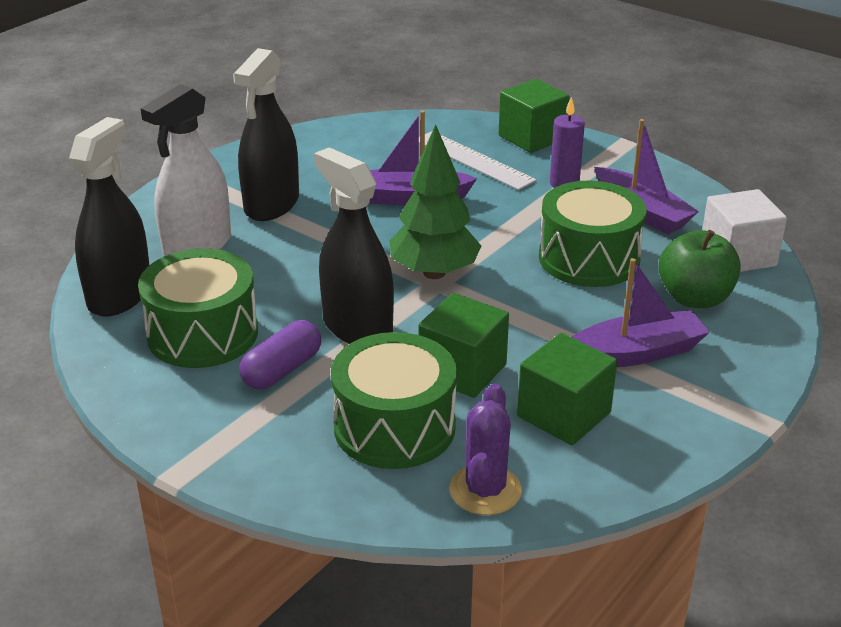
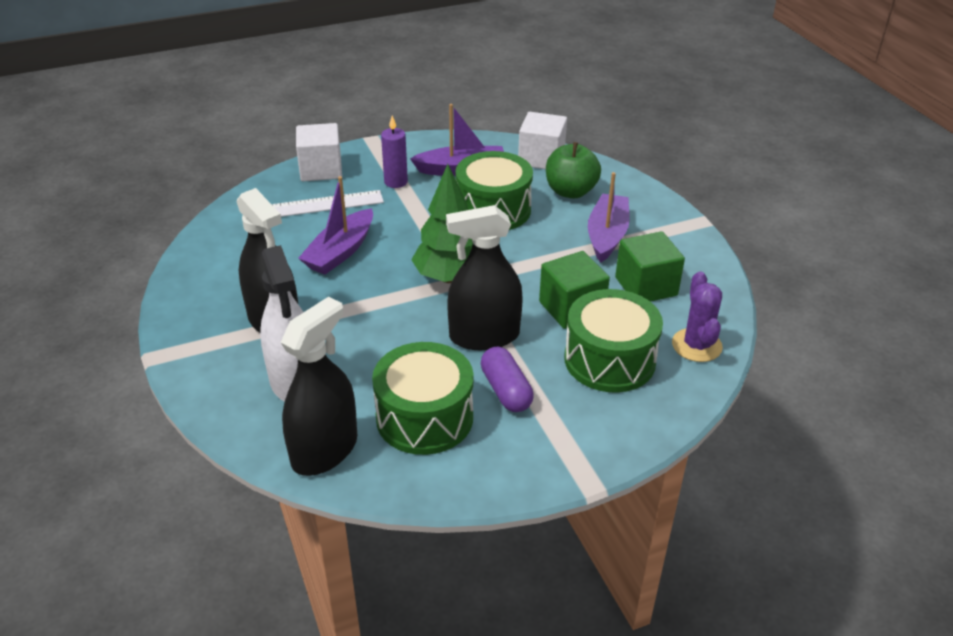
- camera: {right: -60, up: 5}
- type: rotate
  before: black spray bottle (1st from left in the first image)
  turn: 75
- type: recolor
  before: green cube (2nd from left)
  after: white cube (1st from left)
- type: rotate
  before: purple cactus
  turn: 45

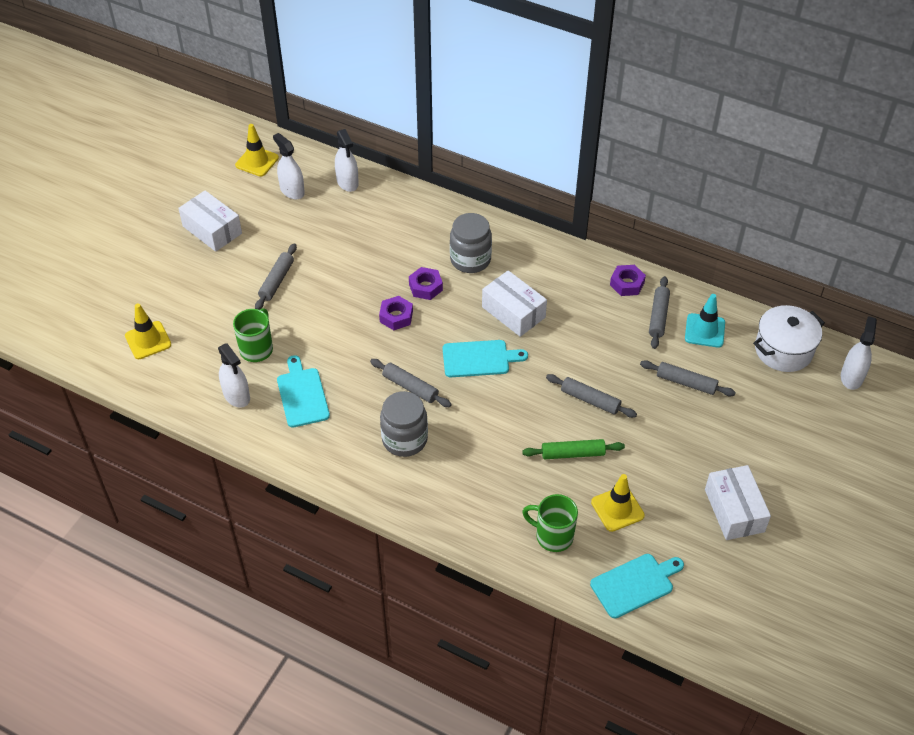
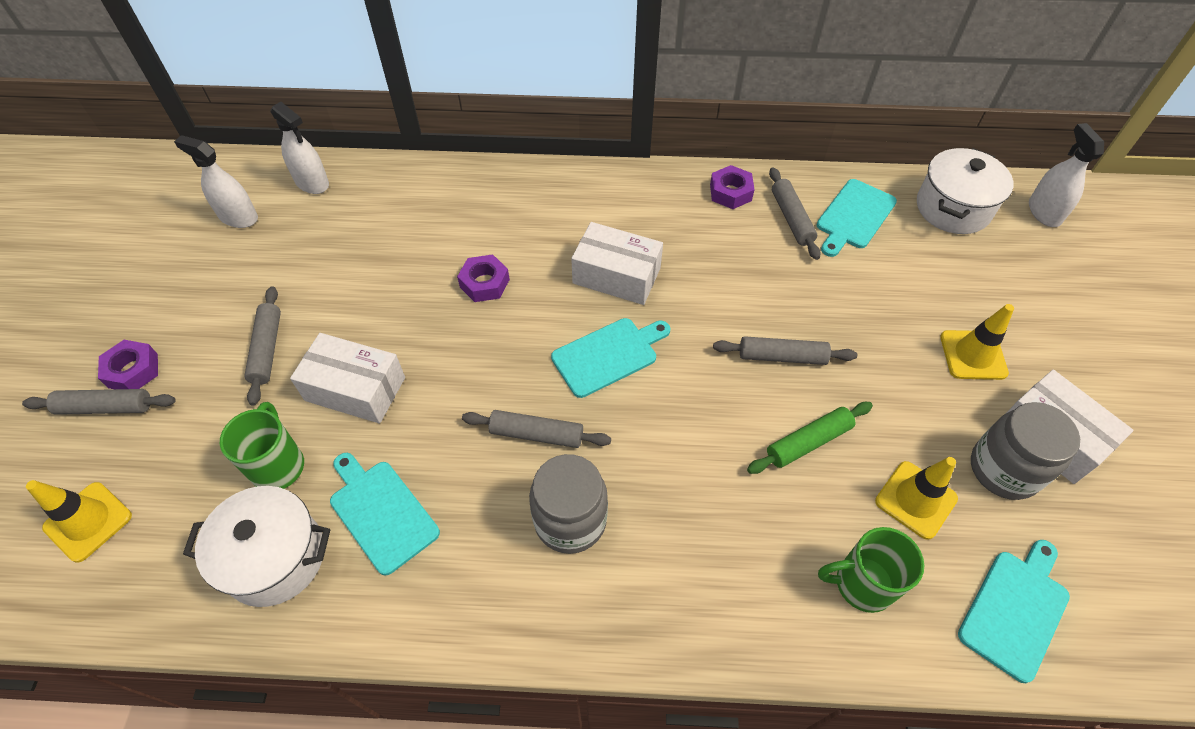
- camera: {right: -25, up: 5}
- type: move
  before: grey rolling pin (5th from left in the first image)
  after: grey rolling pin (1st from left)
- type: move
  before: purple nut (1st from left)
- type: replace
  before: white spray bottle (1st from left)
  after: white pot (1st from left)
- type: move
  before: white box (1st from left)
- type: replace
  before: turquoise traffic cone
  after: turquoise cutting board (3rd from left)
- type: move
  before: yellow traffic cone (2nd from left in the first image)
  after: yellow traffic cone (3rd from left)
- type: move
  before: grey jar (2nd from left)

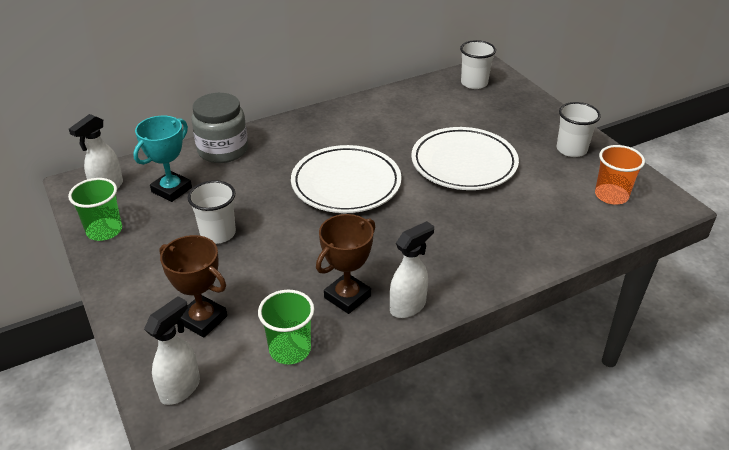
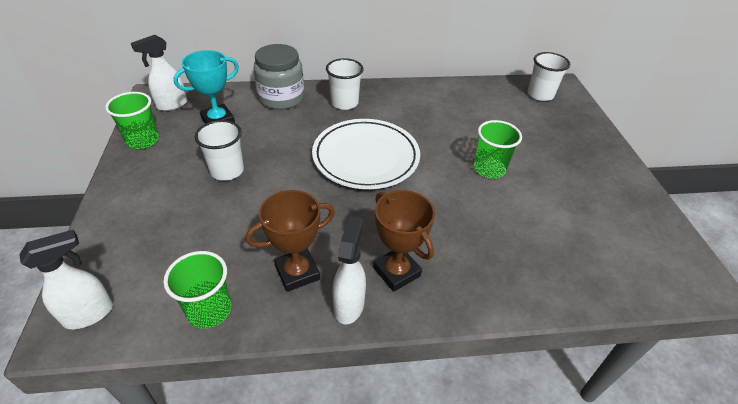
- camera: {right: 20, up: 5}
- type: move
  before: white cup (3rd from left in the first image)
  after: white cup (2nd from left)
- type: rotate
  before: white spray bottle (3rd from left)
  turn: -60
- type: move
  before: brown trophy (1st from left in the first image)
  after: brown trophy (2nd from left)
- type: replace
  before: white plate (2nd from left)
  after: green cup (3rd from left)
- type: delete
  before: orange cup

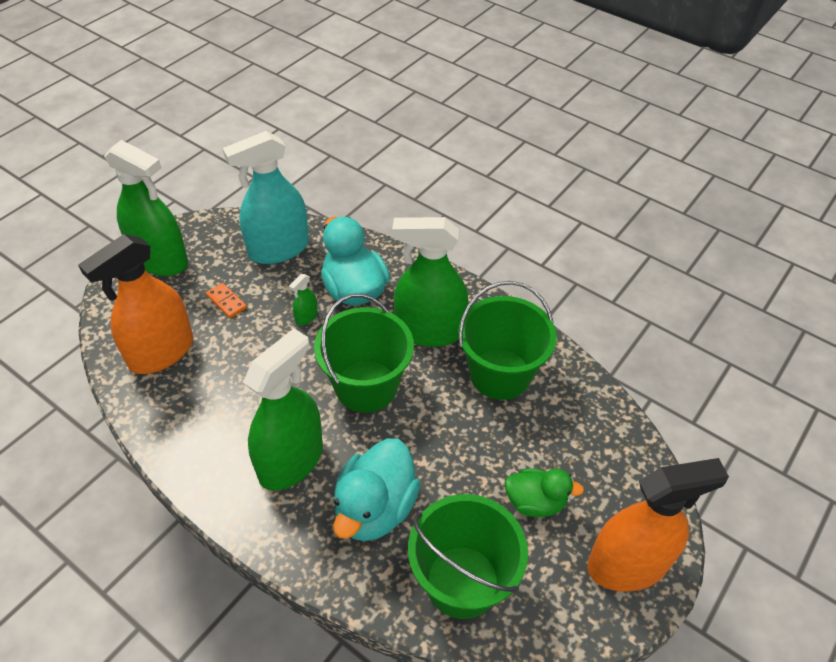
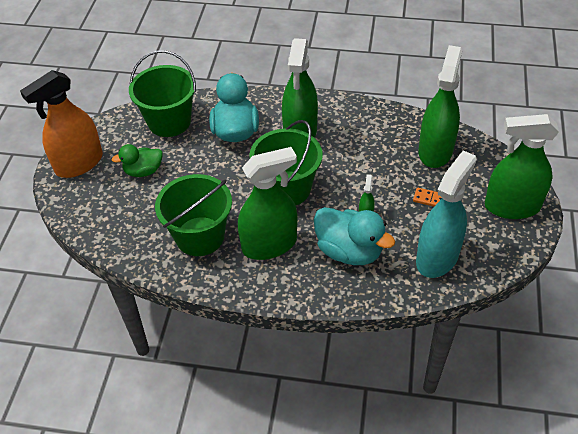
- camera: {right: 155, up: 0}
- type: recolor
  before: orange spray bottle (1st from left)
  after: green spray bottle (4th from left)

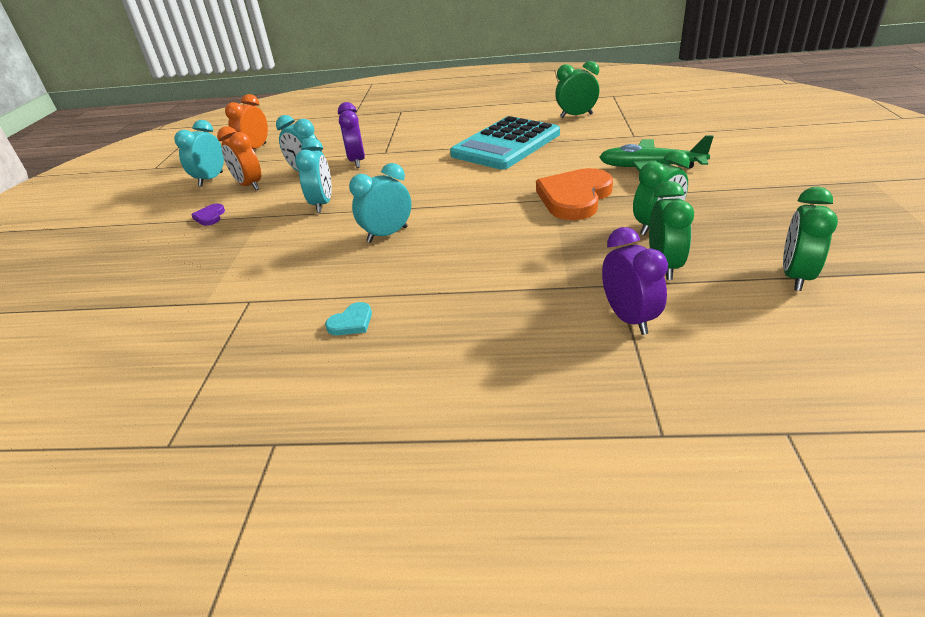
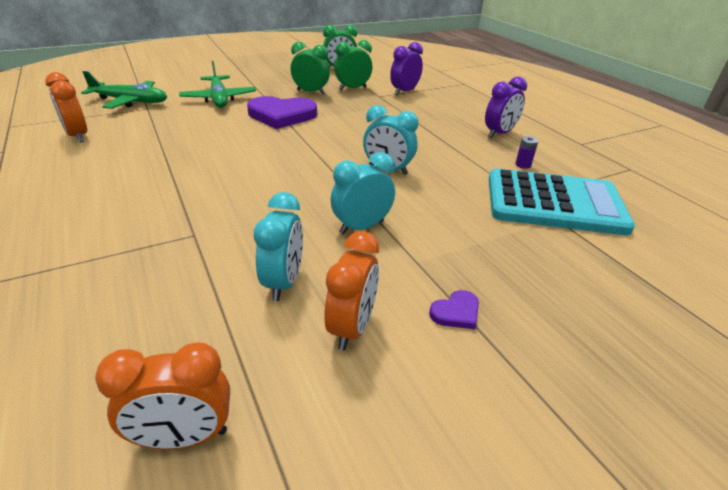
- camera: {right: -125, up: 0}
- type: recolor
  before: green clock (1st from left)
  after: orange clock (1st from left)
- type: insert
  after: green plane (1st from left)
- type: recolor
  before: orange heart
  after: purple heart (1st from left)
- type: move
  before: purple clock (1st from left in the first image)
  after: purple clock (2nd from left)
- type: move
  before: turquoise calculator
- type: insert
  after: purple battery
- type: delete
  before: turquoise clock (1st from left)
- type: delete
  before: turquoise heart

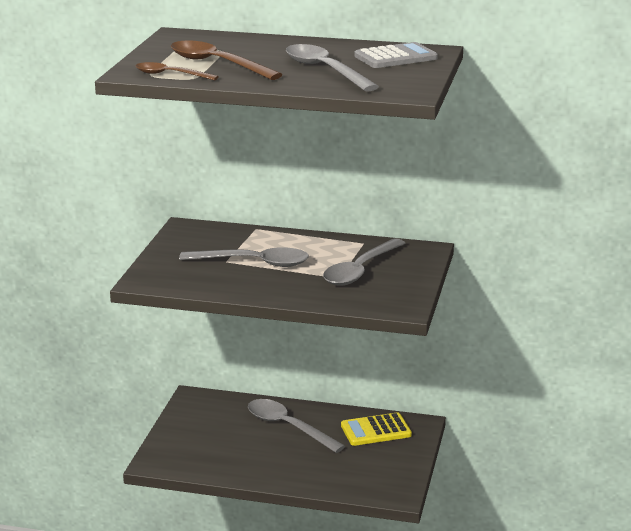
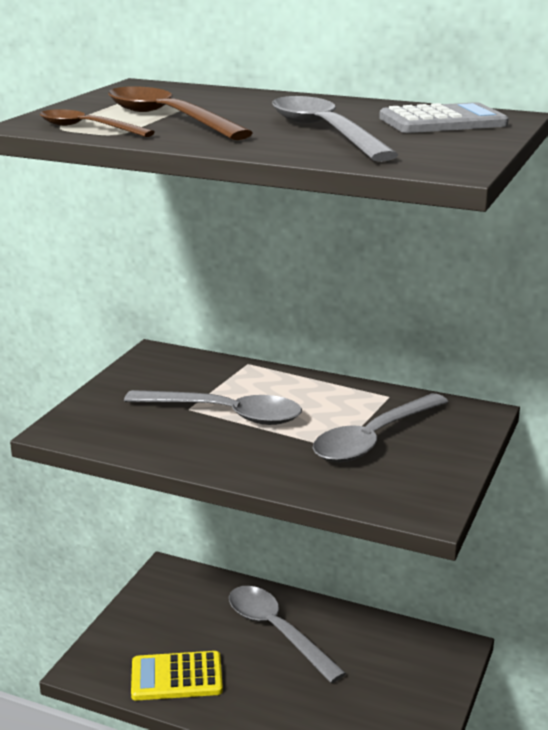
- camera: {right: 10, up: 0}
- type: move
  before: yellow calculator

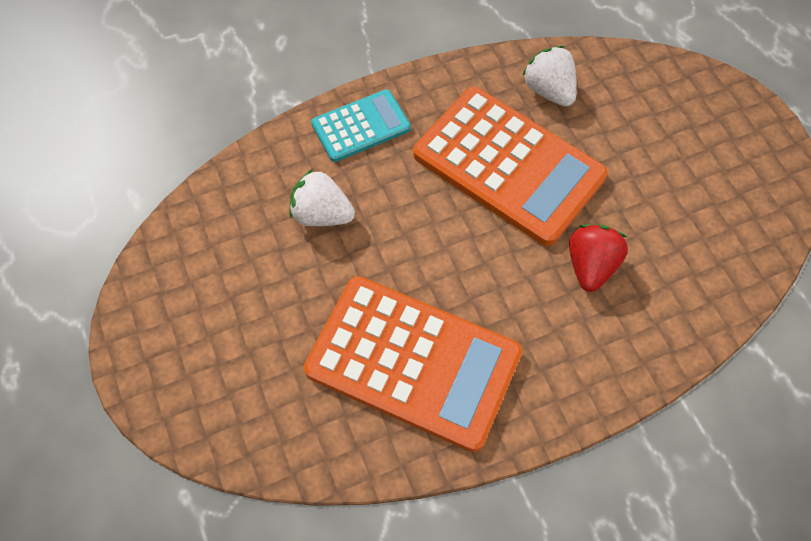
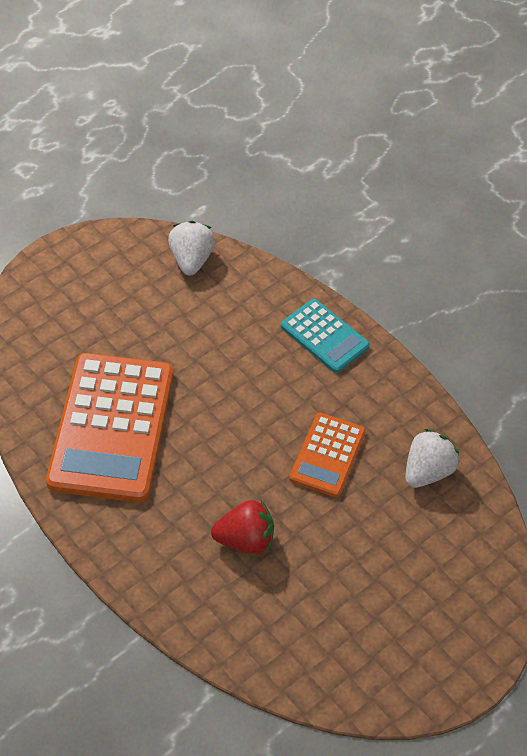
- camera: {right: 70, up: -10}
- type: move
  before: white strawberry (1st from left)
- type: resize
  before: orange calculator (2nd from left)
  scale: 0.53

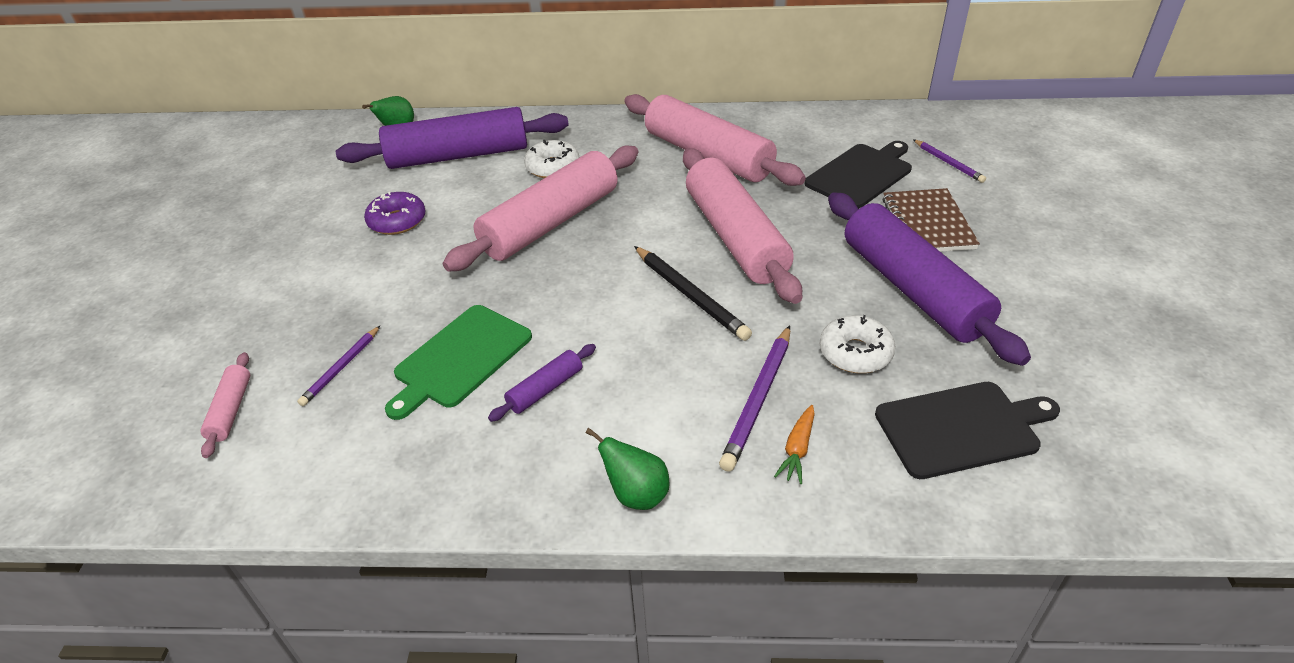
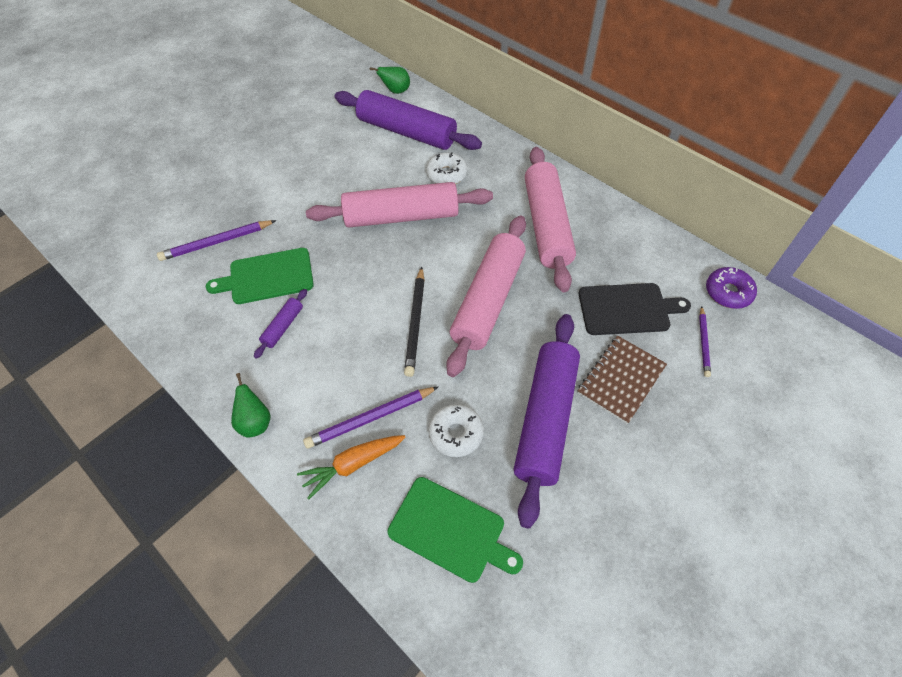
- camera: {right: 40, up: 15}
- type: resize
  before: purple pencil (1st from left)
  scale: 1.61
- type: rotate
  before: purple rolling pin (2nd from left in the first image)
  turn: -60
- type: resize
  before: orange carrot
  scale: 1.58
- type: recolor
  before: black cutting board (2nd from left)
  after: green cutting board (2nd from left)
- type: move
  before: purple donut
- type: delete
  before: pink rolling pin (1st from left)

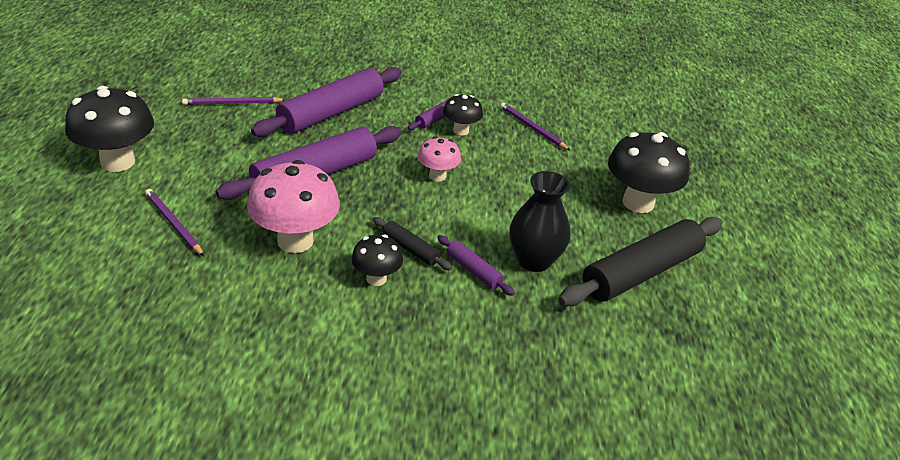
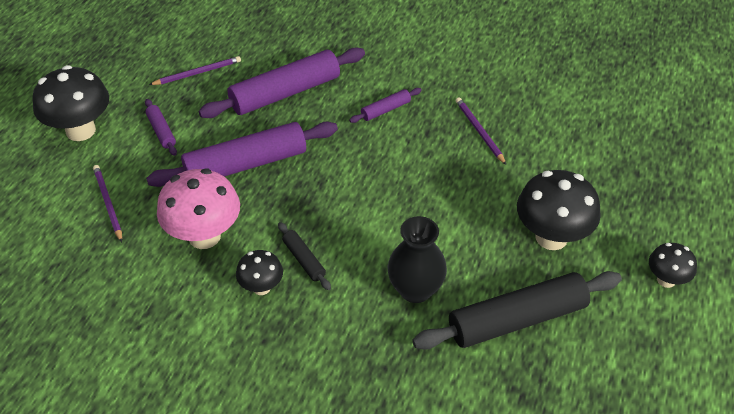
- camera: {right: 20, up: 10}
- type: move
  before: purple rolling pin (4th from left in the first image)
  after: purple rolling pin (1st from left)
- type: rotate
  before: purple pencil (2nd from left)
  turn: 150
- type: move
  before: black mushroom (3rd from left in the first image)
  after: black mushroom (4th from left)
- type: delete
  before: pink mushroom (2nd from left)

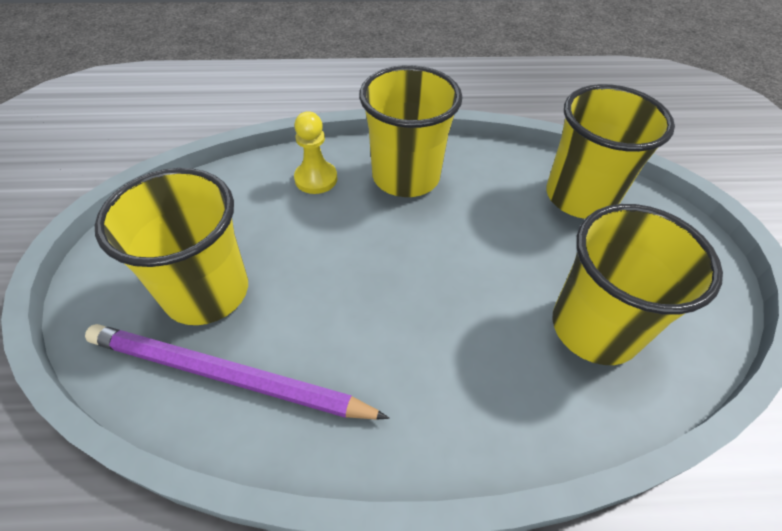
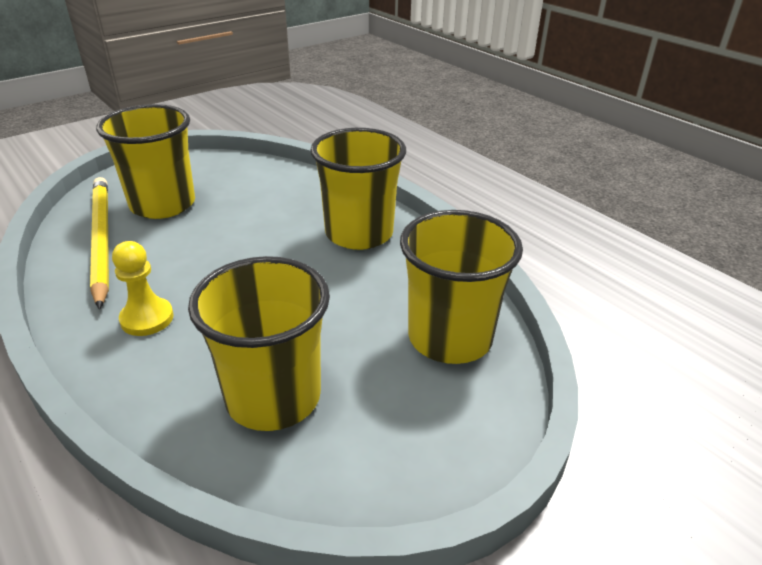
- camera: {right: 55, up: -15}
- type: recolor
  before: purple pencil
  after: yellow pencil
- type: move
  before: yellow pawn

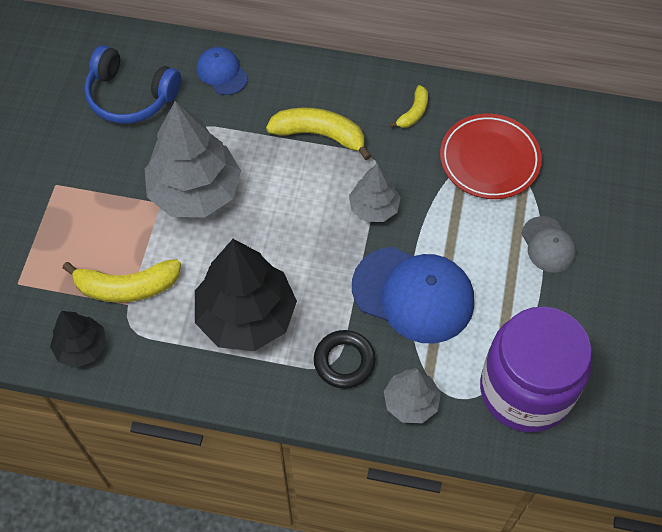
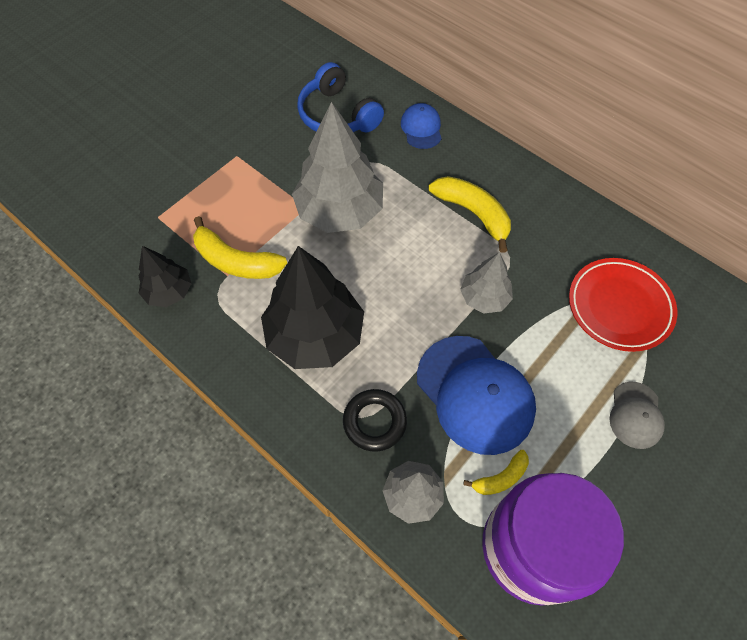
- camera: {right: 30, up: 0}
- type: move
  before: yellow banana (3rd from left)

